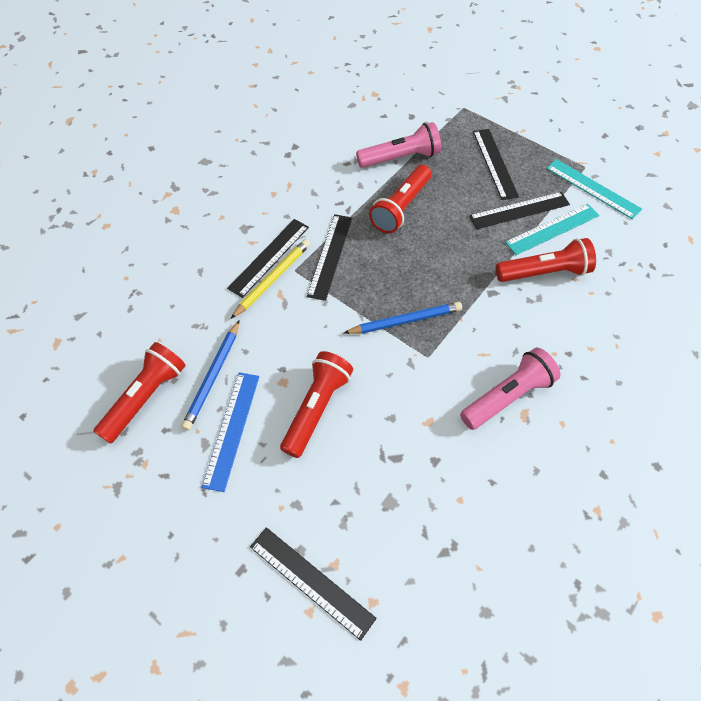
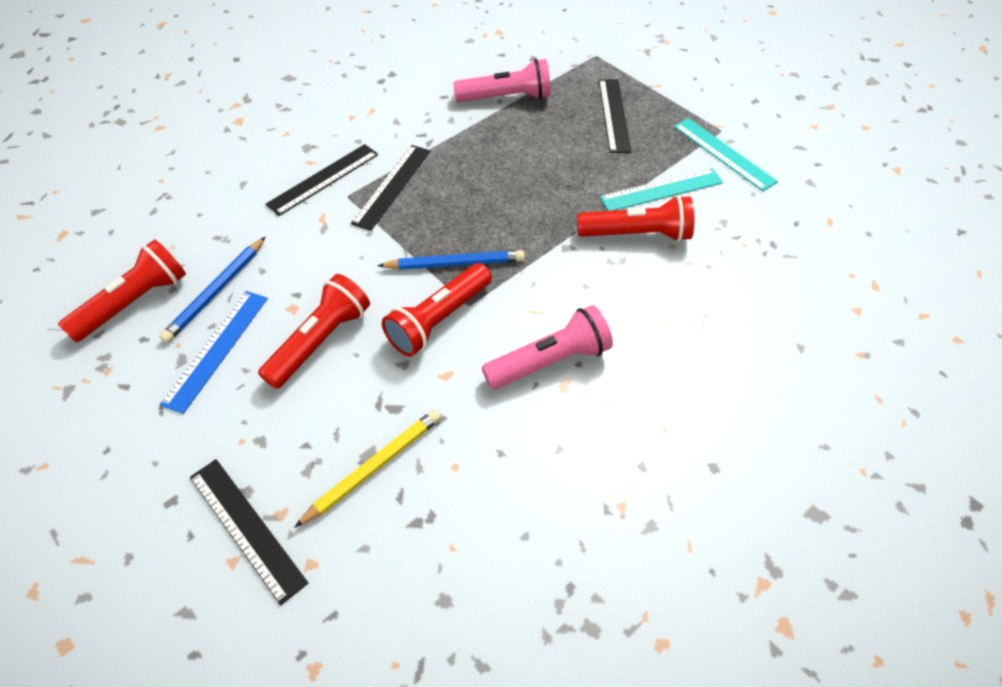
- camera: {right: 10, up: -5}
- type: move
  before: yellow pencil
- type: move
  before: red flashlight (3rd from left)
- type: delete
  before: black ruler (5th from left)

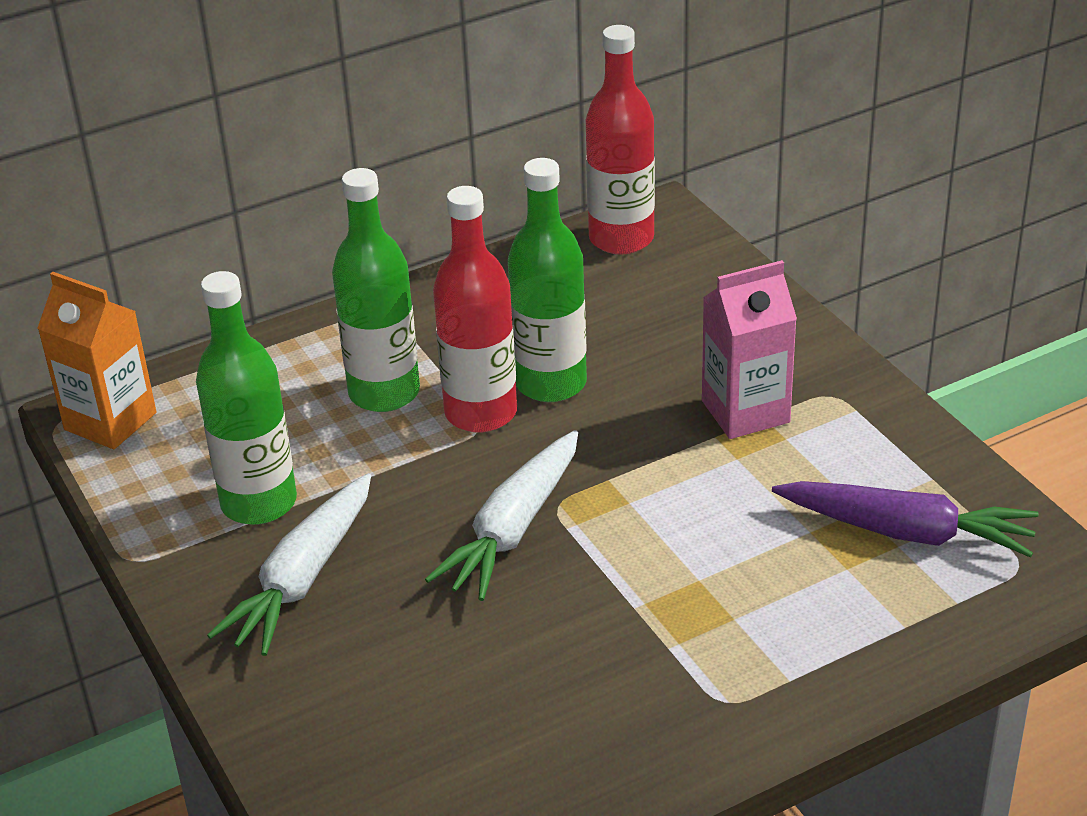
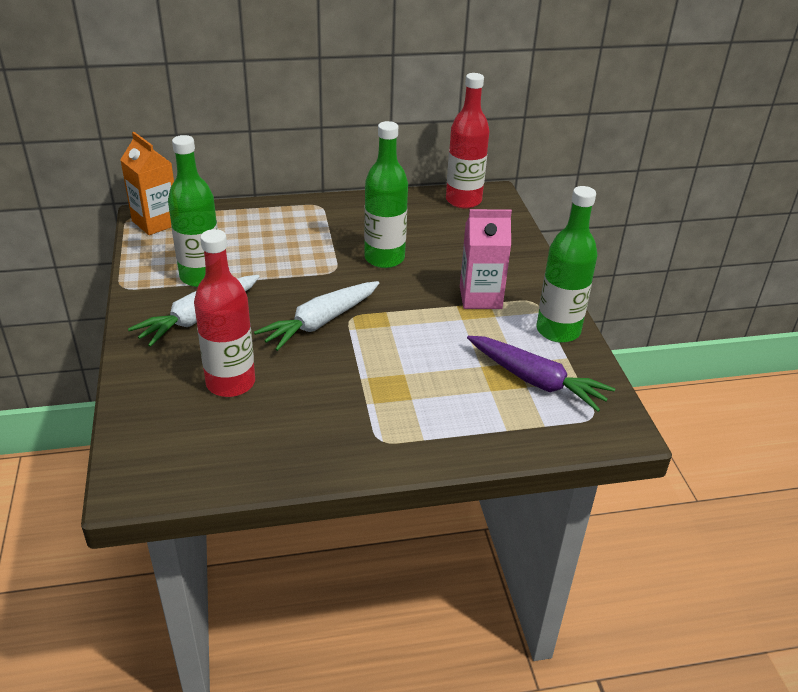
- camera: {right: 15, up: 0}
- type: move
  before: red bottle (1st from left)
- type: move
  before: green bottle (2nd from left in the first image)
  after: green bottle (3rd from left)

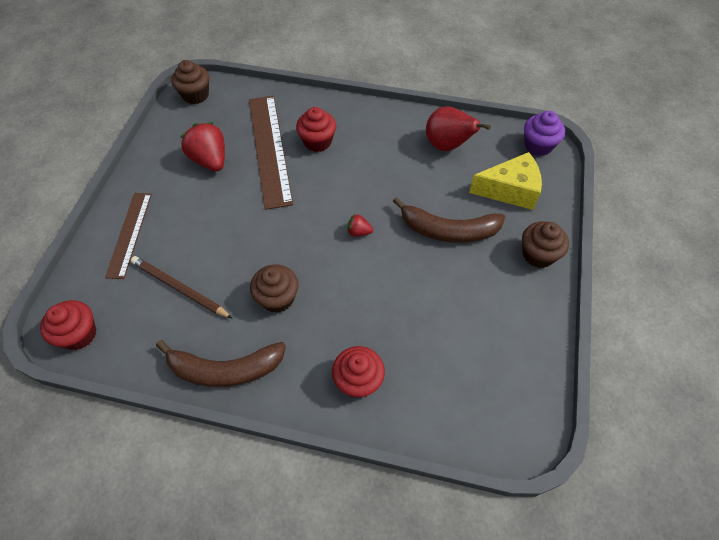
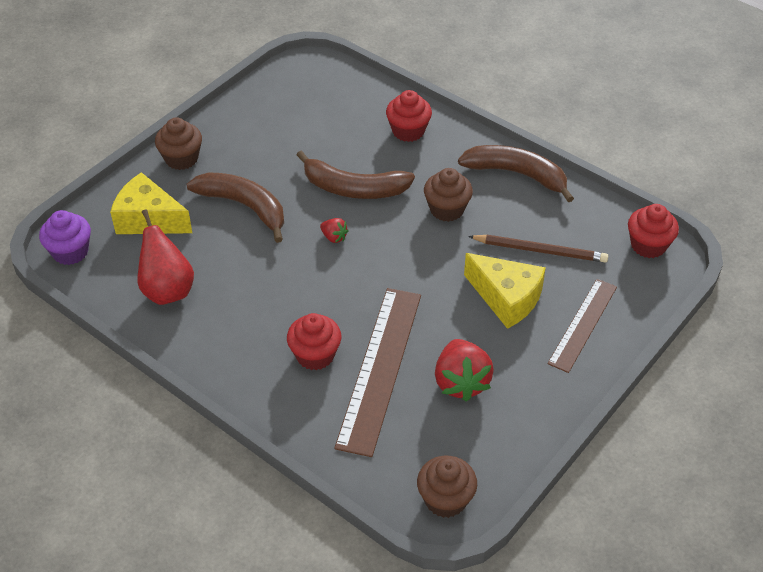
- camera: {right: -155, up: -10}
- type: insert
  after: brown banana (2nd from left)
- type: insert
  after: yellow cheese (2nd from left)
- type: rotate
  before: brown pencil
  turn: -45

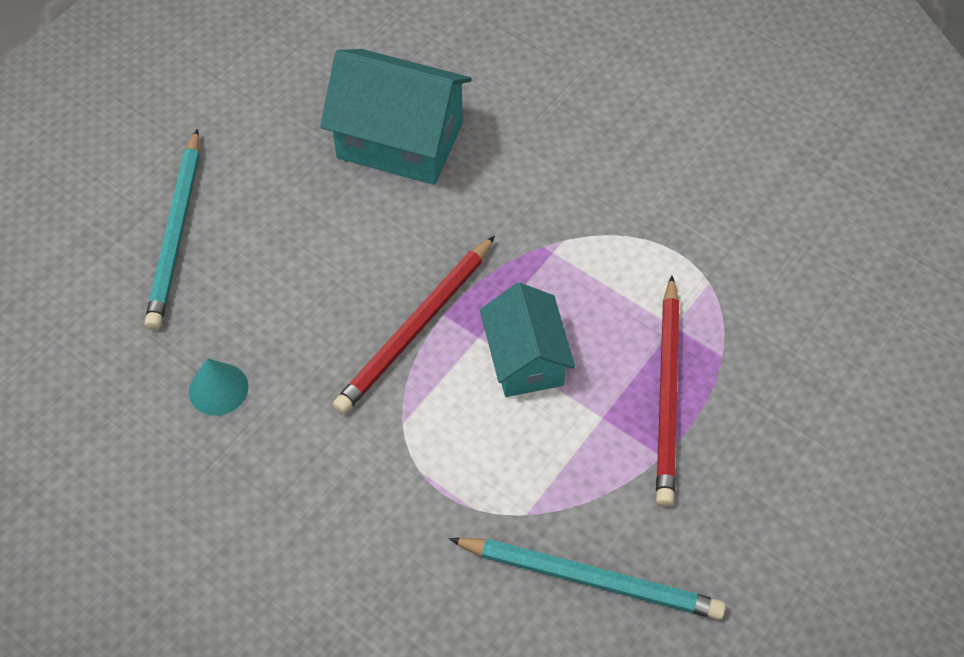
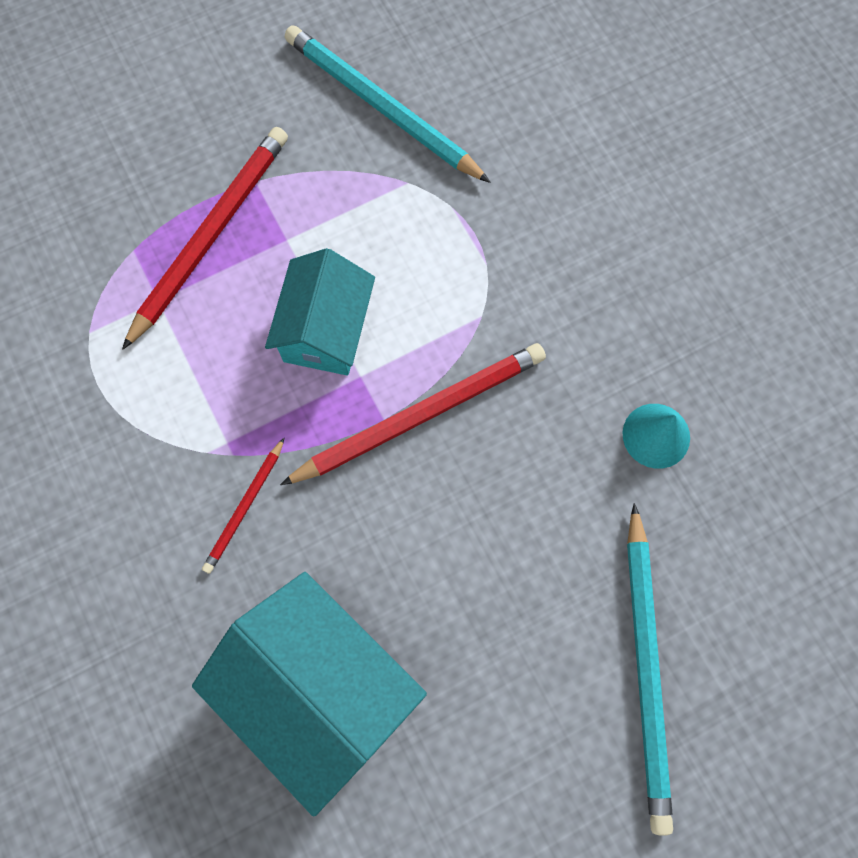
- camera: {right: -155, up: 15}
- type: insert
  after: red pencil (2nd from left)
- type: rotate
  before: turquoise pencil (1st from left in the first image)
  turn: 150

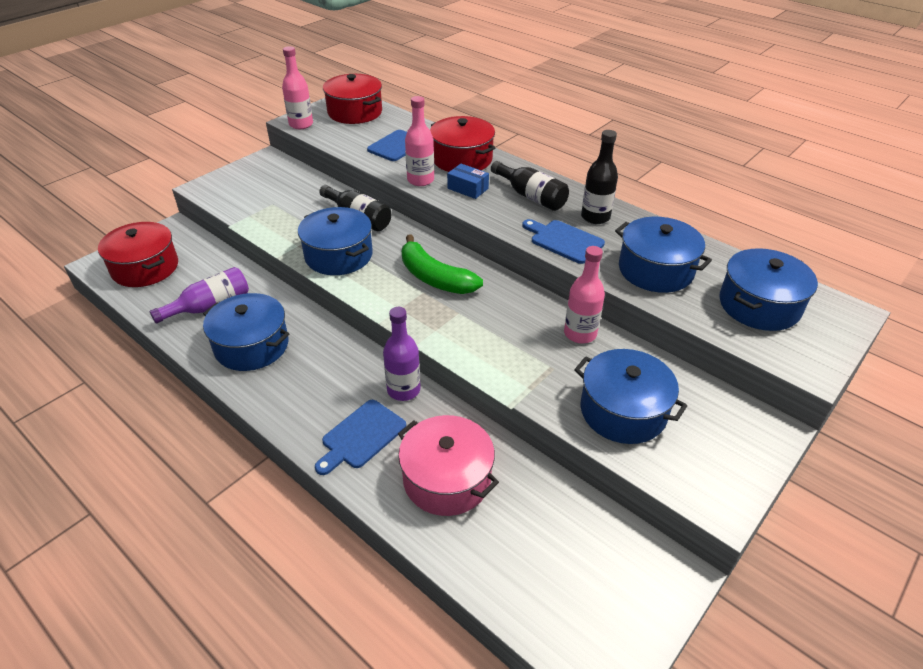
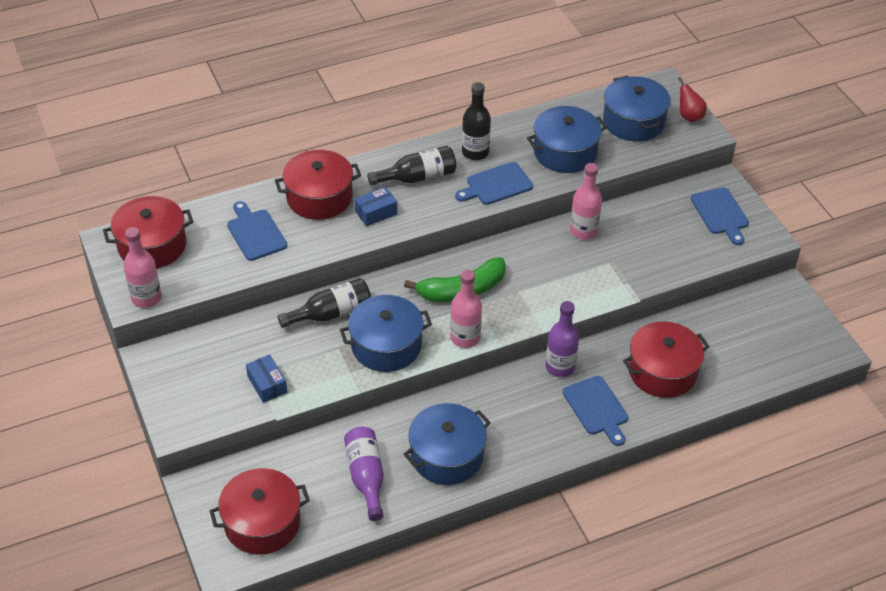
- camera: {right: -65, up: 5}
- type: insert
  after: blue box (1st from left)
- type: move
  before: pink bottle (2nd from left)
- type: recolor
  before: pink pot
  after: red pot (4th from left)
- type: insert
  after: red pear
- type: insert
  after: blue cutting board (4th from left)
- type: delete
  before: blue pot (3rd from left)

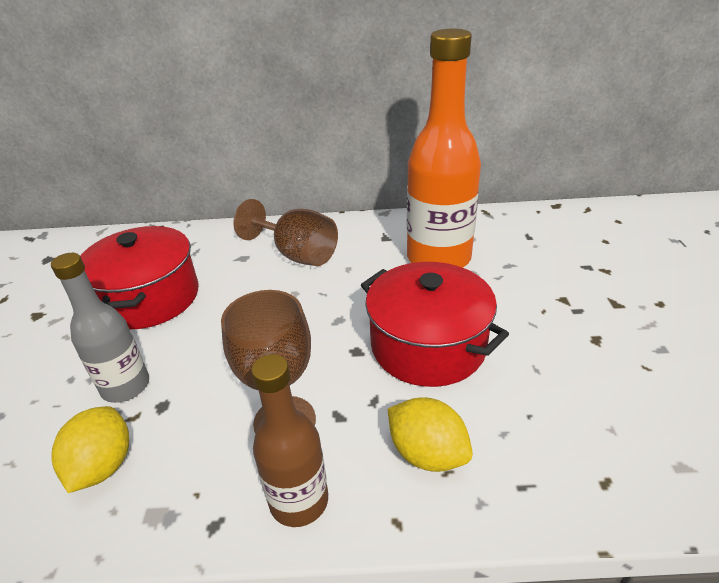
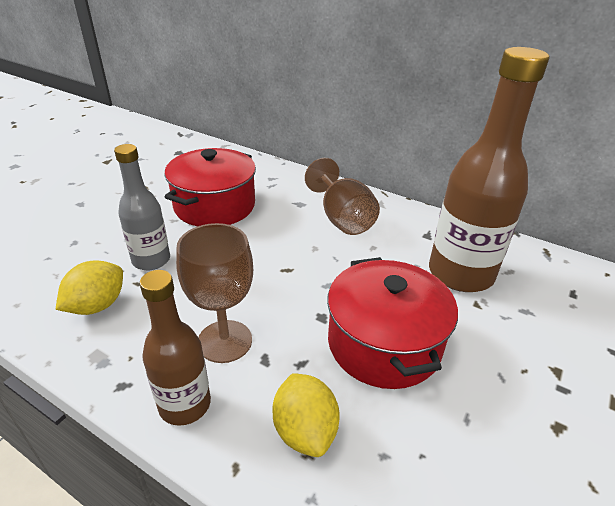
- camera: {right: 30, up: 0}
- type: recolor
  before: orange bottle
  after: brown bottle (2nd from left)

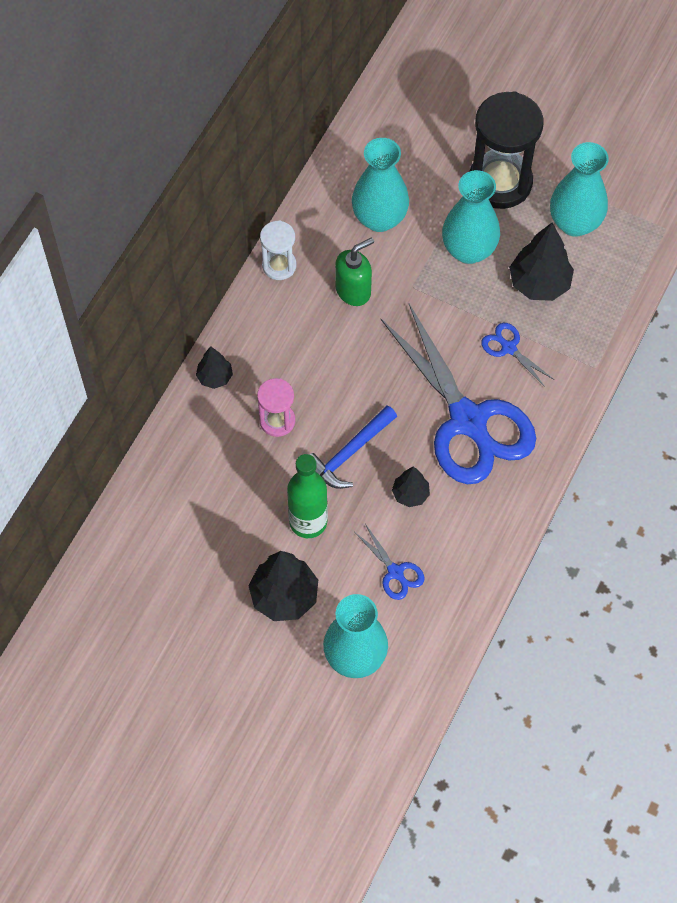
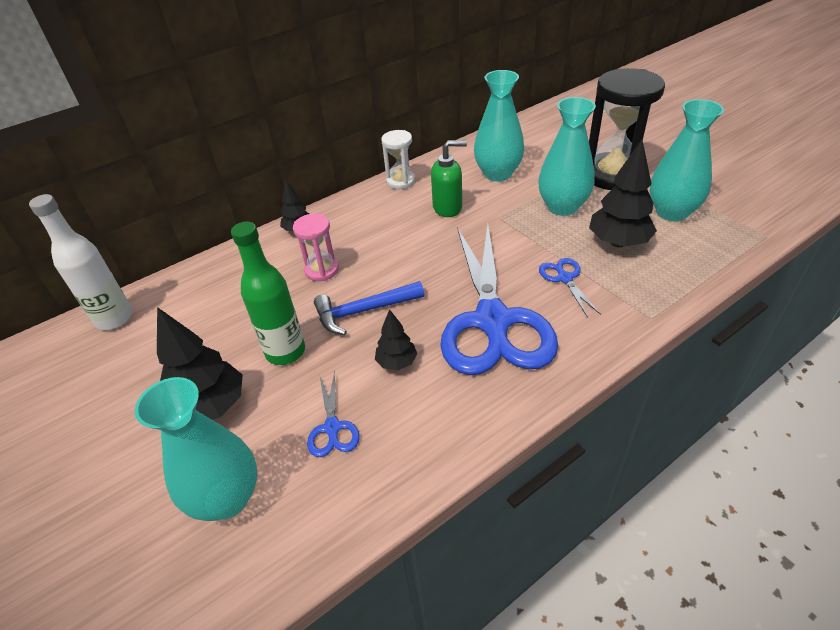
- camera: {right: 30, up: -20}
- type: insert
  after: white bottle

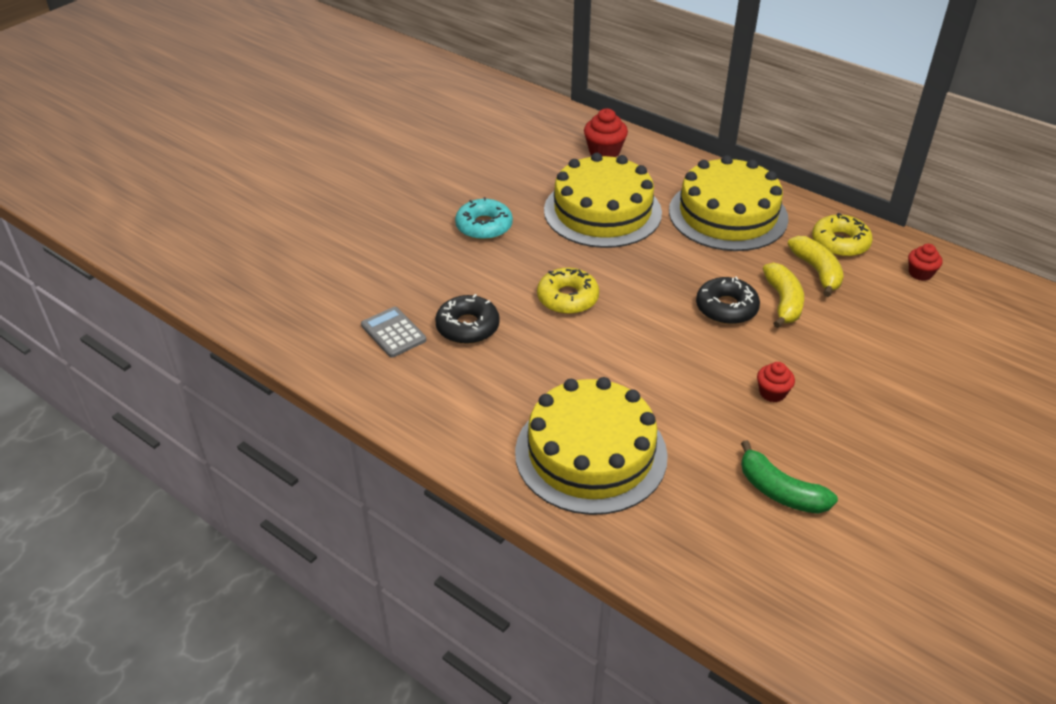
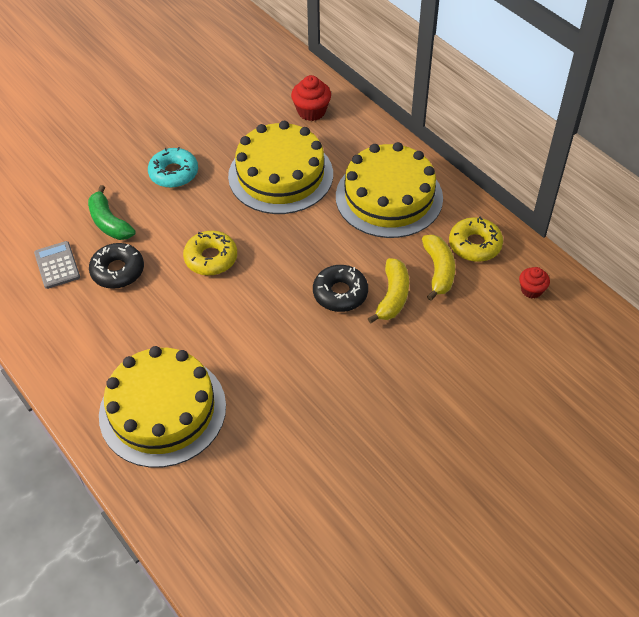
- camera: {right: 15, up: 10}
- type: move
  before: green banana
- type: delete
  before: red cupcake (2nd from left)

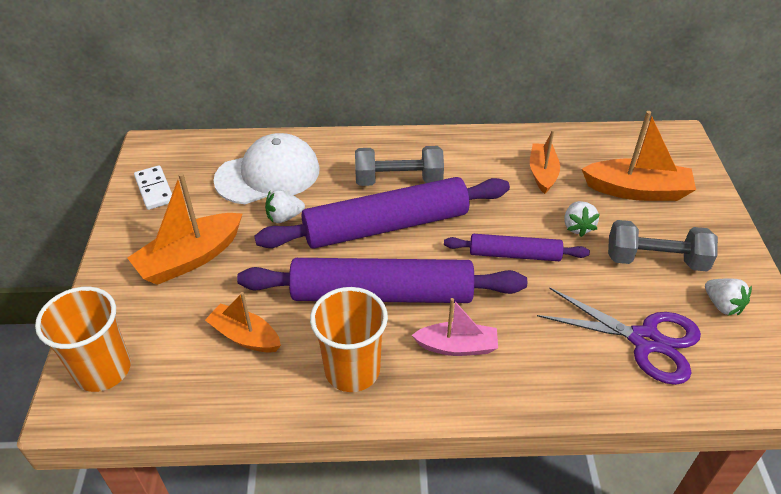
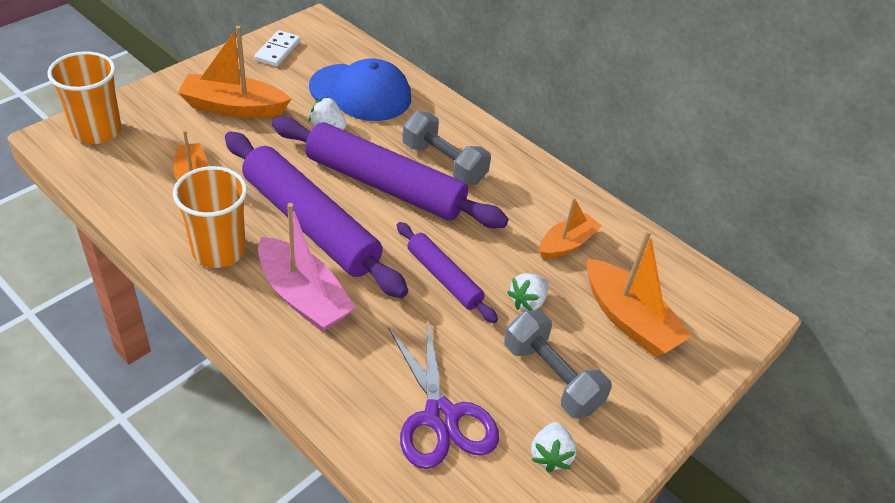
- camera: {right: 40, up: 0}
- type: resize
  before: pink boat
  scale: 1.55
- type: recolor
  before: white cap
  after: blue cap

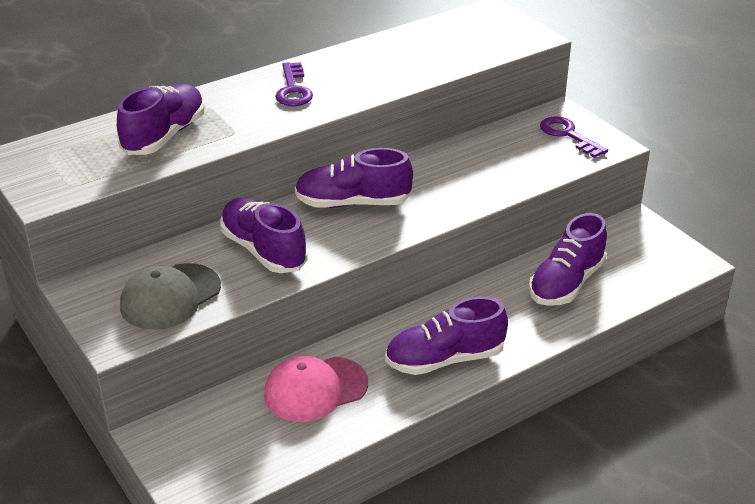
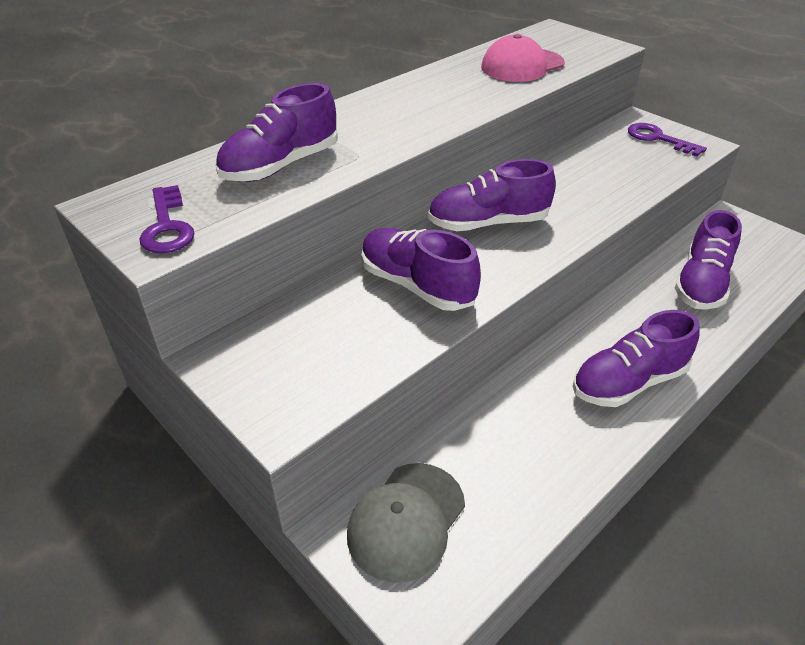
- camera: {right: -10, up: 5}
- type: move
  before: purple key (1st from left)
- type: rotate
  before: purple shoe (1st from left)
  turn: -150
- type: move
  before: grey cap
- type: move
  before: pink cap

